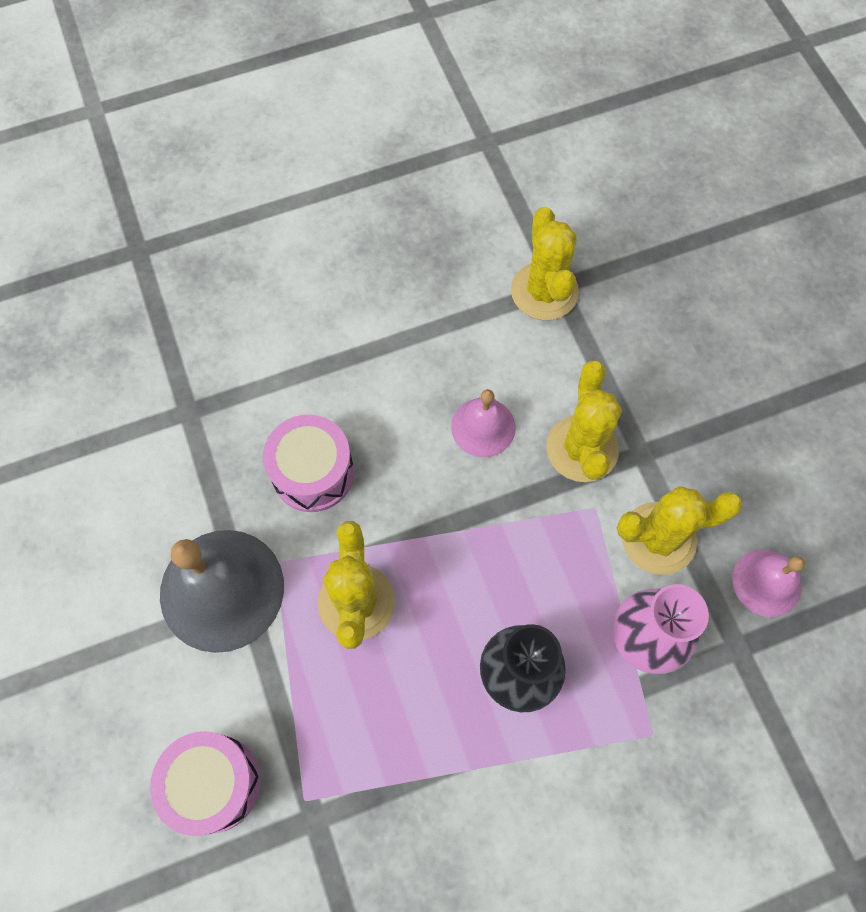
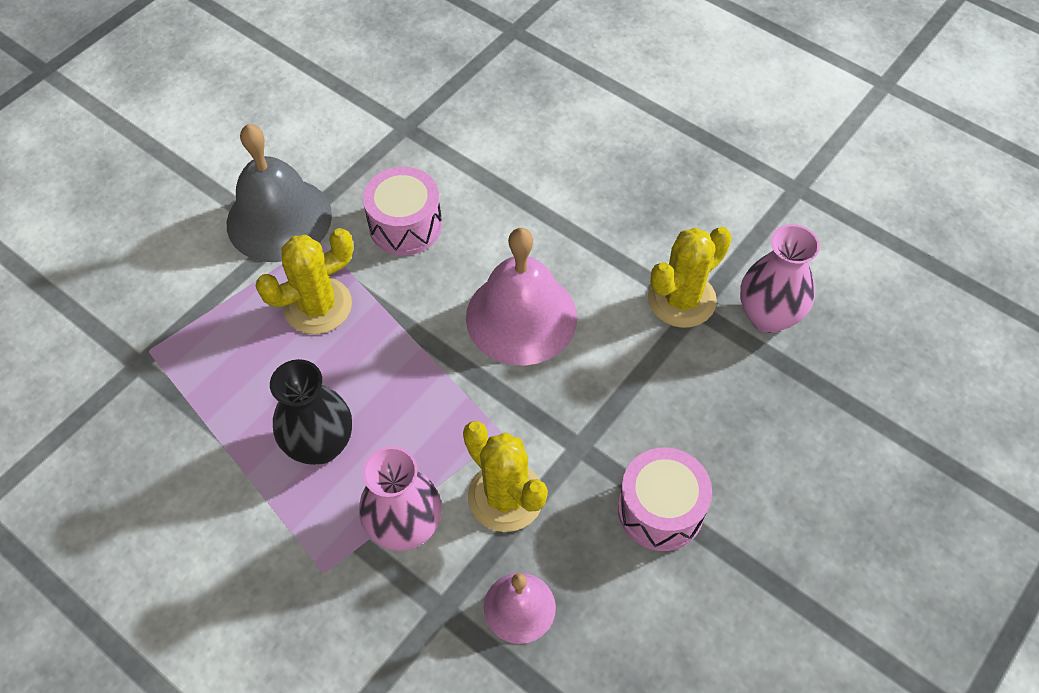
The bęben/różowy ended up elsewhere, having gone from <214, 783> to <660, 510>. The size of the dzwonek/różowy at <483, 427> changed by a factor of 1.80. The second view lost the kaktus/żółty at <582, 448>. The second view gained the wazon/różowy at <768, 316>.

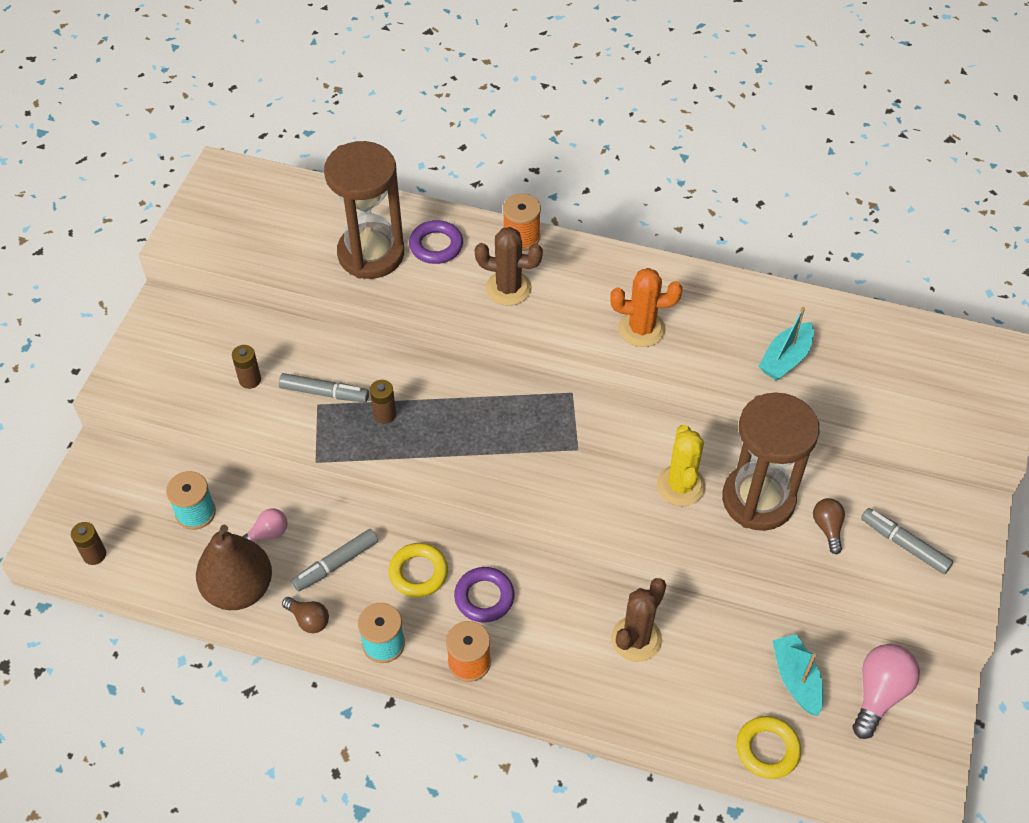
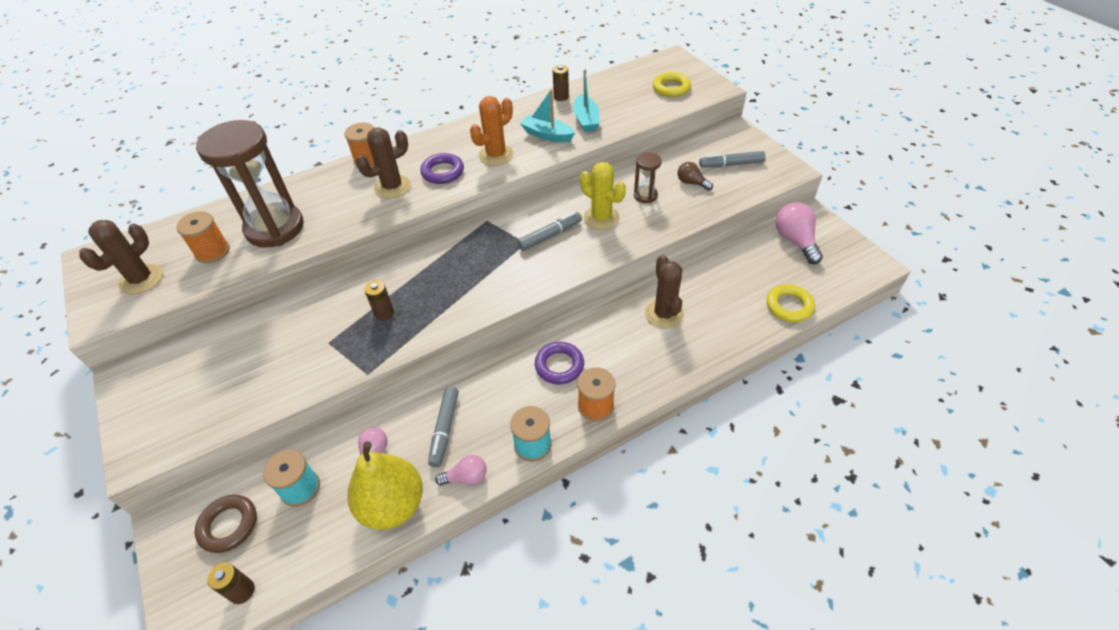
What was the gruszka/brązowy at <239, 589> turned into the gruszka/żółty at <393, 505>. The bateria/brązowy ended up elsewhere, having gone from <250, 380> to <561, 97>. The flamaster/szary ended up elsewhere, having gone from <324, 393> to <550, 235>. What was the żarówka/brązowy at <309, 620> turned into the żarówka/różowy at <466, 477>. The pierścień/żółty ended up elsewhere, having gone from <418, 573> to <671, 88>. The pierścień/fioletowy ended up elsewhere, having gone from <436, 246> to <443, 172>. The size of the klepsydra/brązowy at <758, 500> changed by a factor of 0.46. The łódka/turkusowy ended up elsewhere, having gone from <796, 679> to <547, 135>. The second view gained the kaktus/brązowy at <141, 279>. The second view gained the szpulka/pomarańczowy at <212, 252>. The second view gained the pierścień/brązowy at <229, 525>.

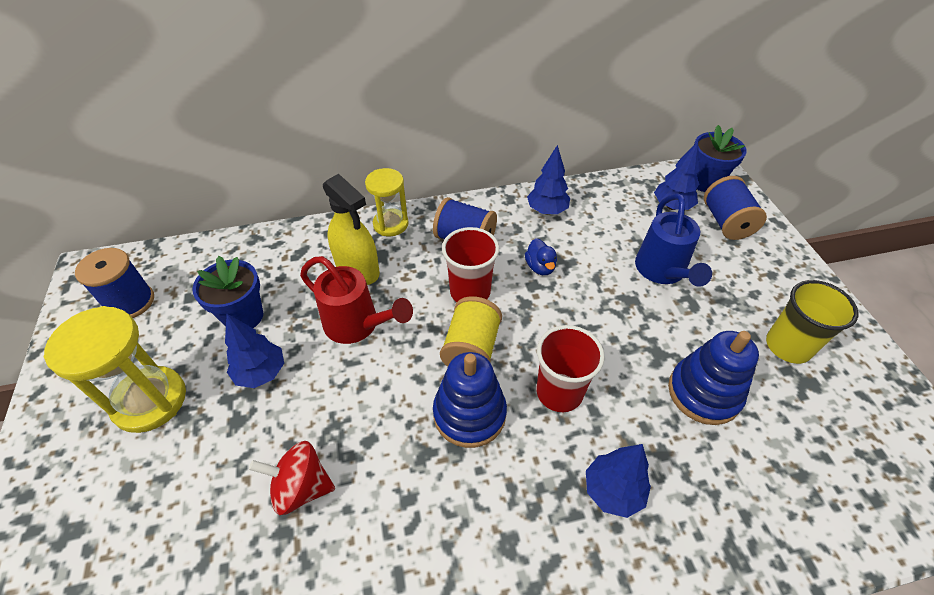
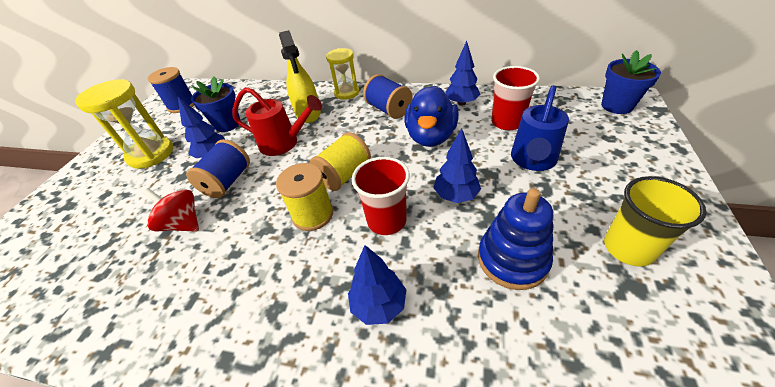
The konewka/czerwony at <357, 325> ended up facing another way, 45 degrees counterclockwise from before. Where the zabawka nakładanka/niebieski stood at <469, 414>, the szpulka/żółty came to stand at <313, 214>. The szklanka/czerwony ended up elsewhere, having gone from <470, 292> to <507, 122>. The size of the kaczka/niebieski at <540, 267> changed by a factor of 2.11. The drzewko/niebieski ended up elsewhere, having gone from <672, 206> to <456, 196>. The szpulka/niebieski ended up elsewhere, having gone from <726, 222> to <227, 182>.

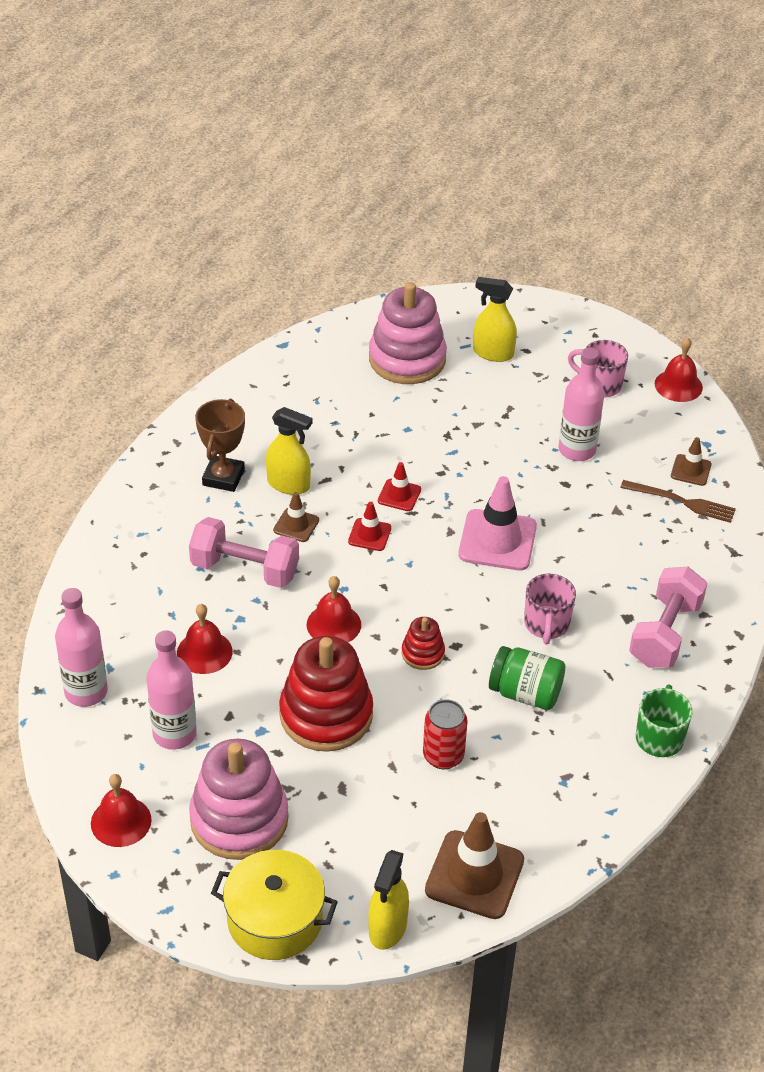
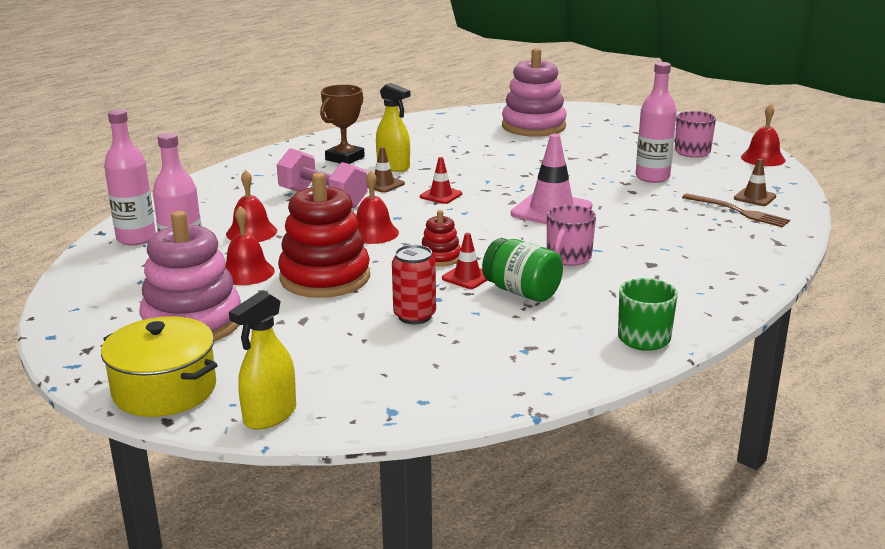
The dzwonek/czerwony ended up elsewhere, having gone from <121, 821> to <246, 272>. The pachołek/czerwony ended up elsewhere, having gone from <399, 495> to <467, 277>. The second view lost the pachołek/brązowy at <474, 875>. The second view lost the spryskiwacz/żółty at <493, 353>. The second view lost the hantel/różowy at <665, 634>.

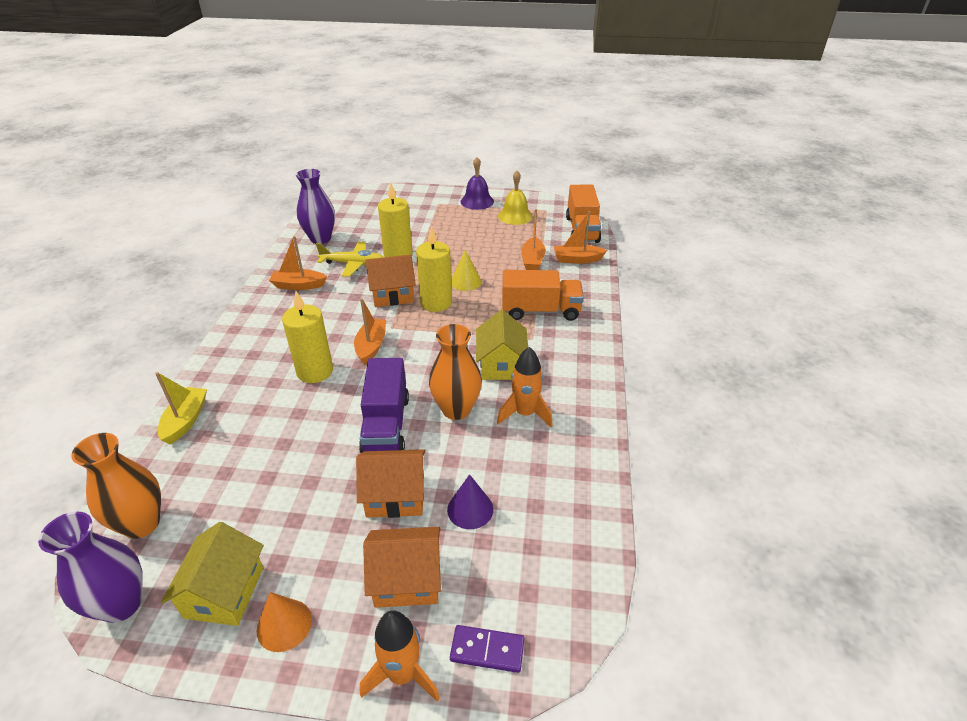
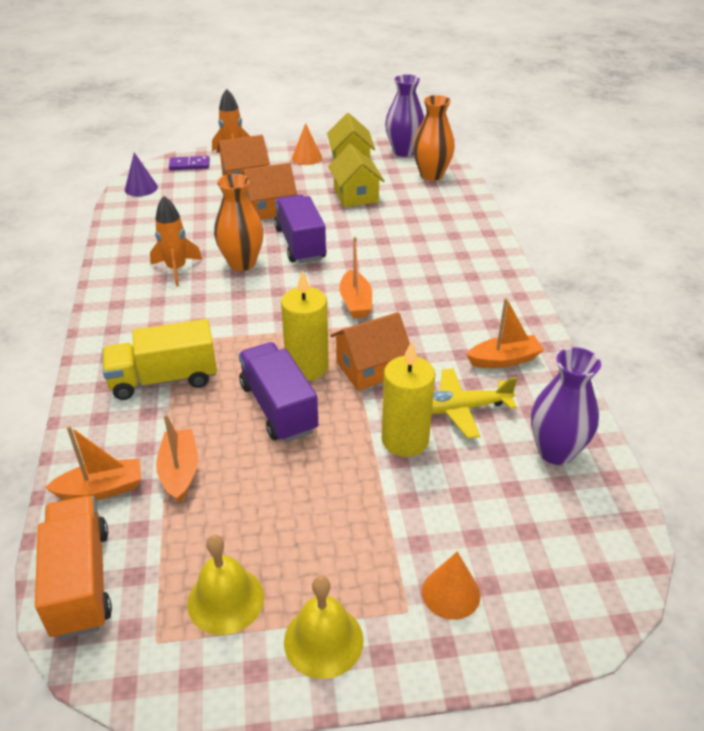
The second view lost the łódka/żółty at <186, 420>. The second view lost the świeca/żółty at <315, 371>. The stożek/fioletowy ended up elsewhere, having gone from <470, 509> to <141, 188>. Where the stożek/żółty stood at <465, 281>, the ciężarówka/fioletowy came to stand at <278, 408>. What was the dzwonek/fioletowy at <477, 201> turned into the dzwonek/żółty at <323, 640>. The domek/żółty ended up elsewhere, having gone from <501, 364> to <356, 195>. What was the ciężarówka/pomarańczowy at <540, 311> turned into the ciężarówka/żółty at <164, 379>. The second view gained the stożek/pomarańczowy at <451, 593>.

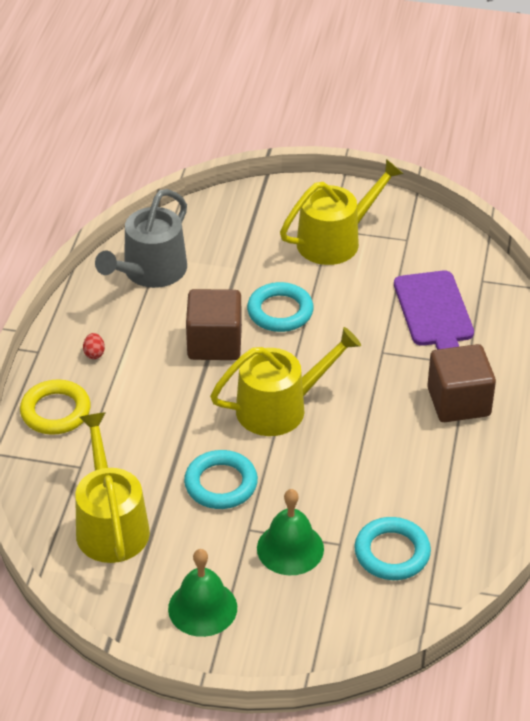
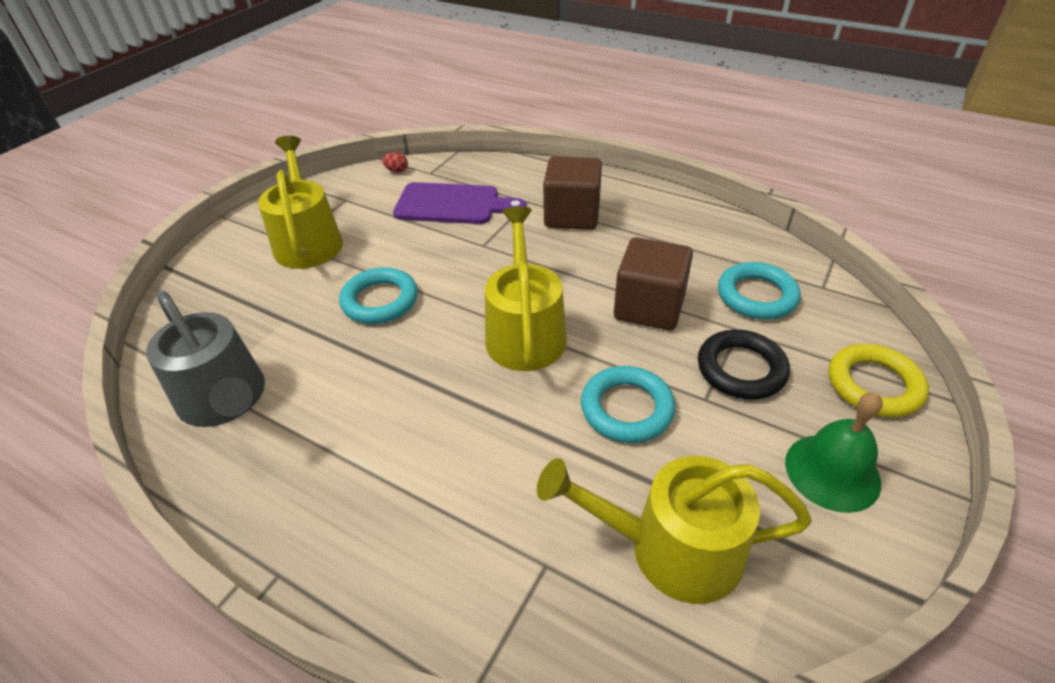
The pierścień/żółty ended up elsewhere, having gone from <55, 411> to <874, 385>. The jajko/czerwony ended up elsewhere, having gone from <94, 353> to <397, 171>. The sześcian/brązowy ended up elsewhere, having gone from <214, 343> to <649, 307>. Where the dzwonek/zielony stood at <290, 548>, the pierścień/czarny came to stand at <741, 369>.

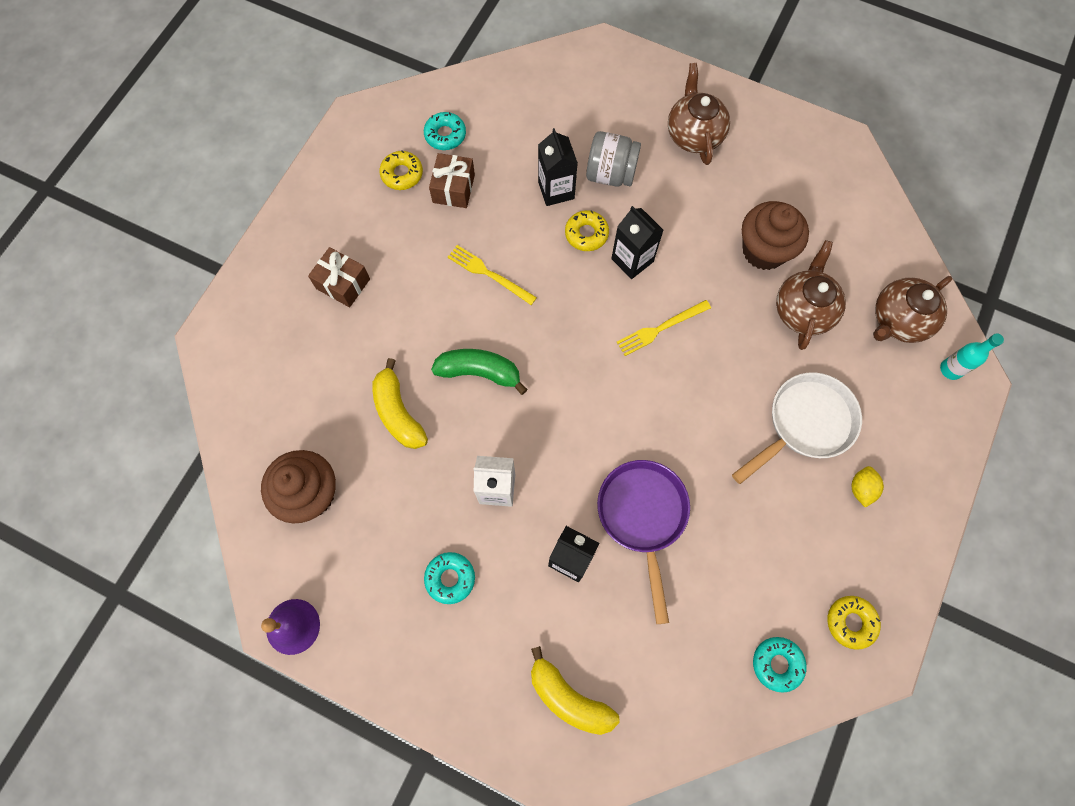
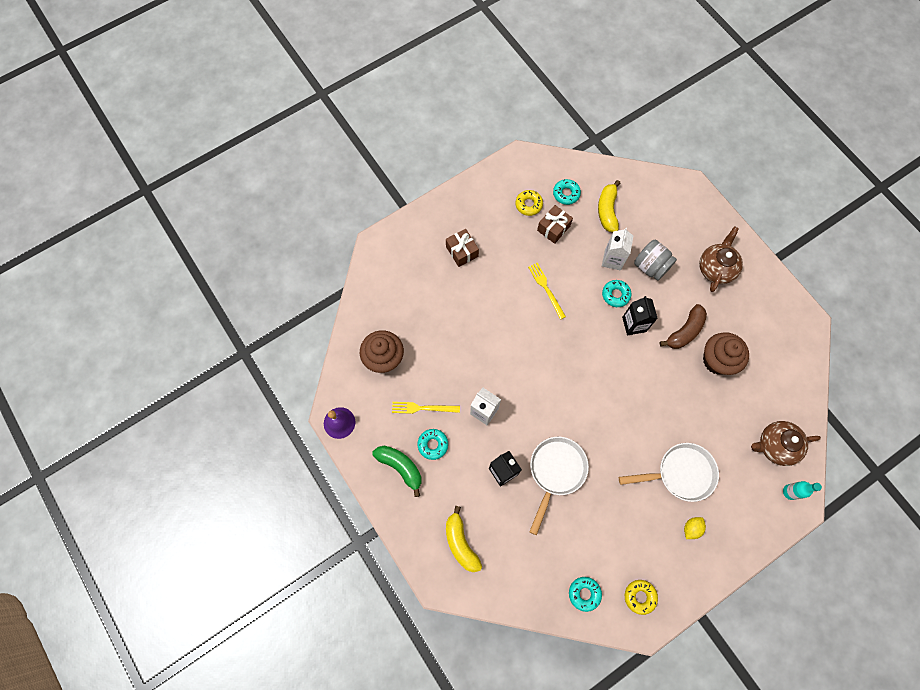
The banan/żółty ended up elsewhere, having gone from <398, 412> to <607, 210>. The banan/zielony ended up elsewhere, having gone from <479, 372> to <400, 467>. What was the karton mleka/czarny at <556, 190> turned into the karton mleka/biały at <612, 260>. What was the donut/żółty at <586, 234> turned into the donut/turkusowy at <615, 295>. What was the patelnia/fioletowy at <642, 517> turned into the patelnia/biały at <555, 472>. The widelec/żółty ended up elsewhere, having gone from <661, 328> to <423, 408>. The second view lost the imbryk/brązowy at <803, 310>. The second view gained the banan/brązowy at <685, 331>.

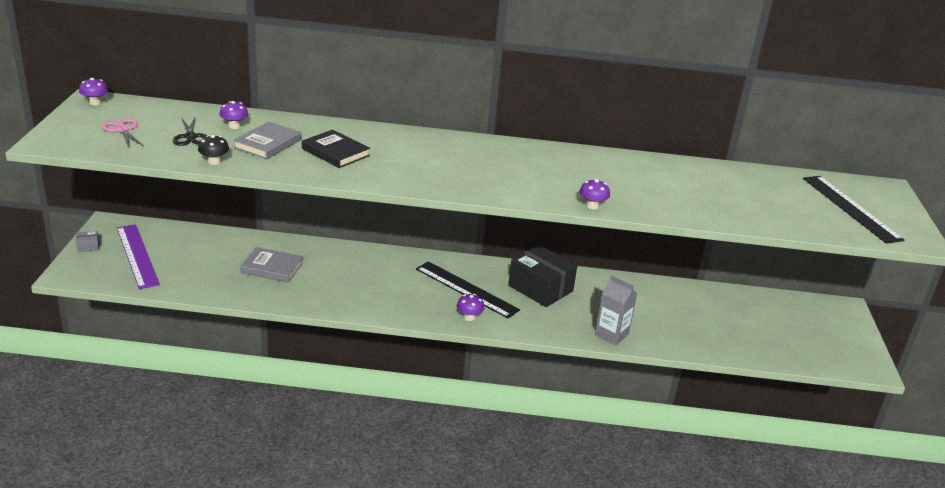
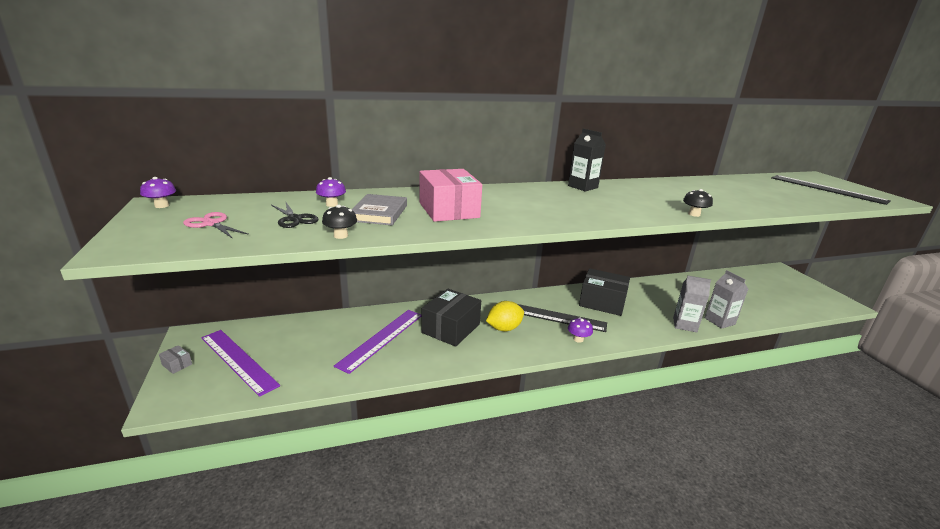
The pudełko/szary at <88, 246> ended up facing another way, 75 degrees clockwise from before. Where the książka/szary stood at <272, 268>, the linijka/fioletowy came to stand at <382, 339>. Where the książka/czarny stood at <335, 152>, the pudełko/różowy came to stand at <448, 210>. What was the grzyb/fioletowy at <592, 206> turned into the grzyb/czarny at <694, 214>. The second view gained the pudełko/czarny at <451, 328>. The second view gained the cytryna/żółty at <504, 328>. The second view gained the karton mleka/czarny at <583, 187>. The second view gained the karton mleka/szary at <719, 321>.

